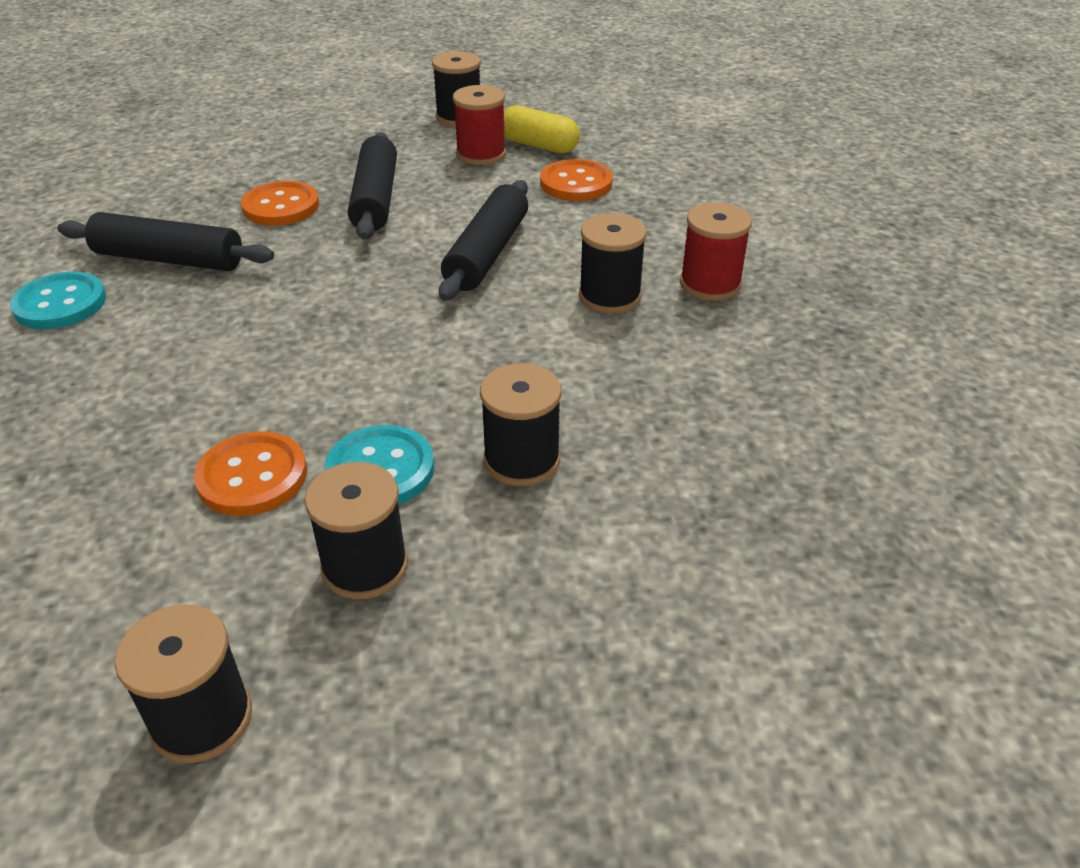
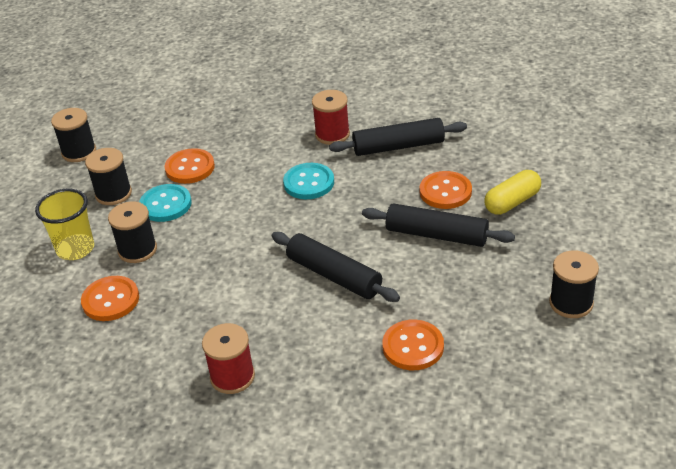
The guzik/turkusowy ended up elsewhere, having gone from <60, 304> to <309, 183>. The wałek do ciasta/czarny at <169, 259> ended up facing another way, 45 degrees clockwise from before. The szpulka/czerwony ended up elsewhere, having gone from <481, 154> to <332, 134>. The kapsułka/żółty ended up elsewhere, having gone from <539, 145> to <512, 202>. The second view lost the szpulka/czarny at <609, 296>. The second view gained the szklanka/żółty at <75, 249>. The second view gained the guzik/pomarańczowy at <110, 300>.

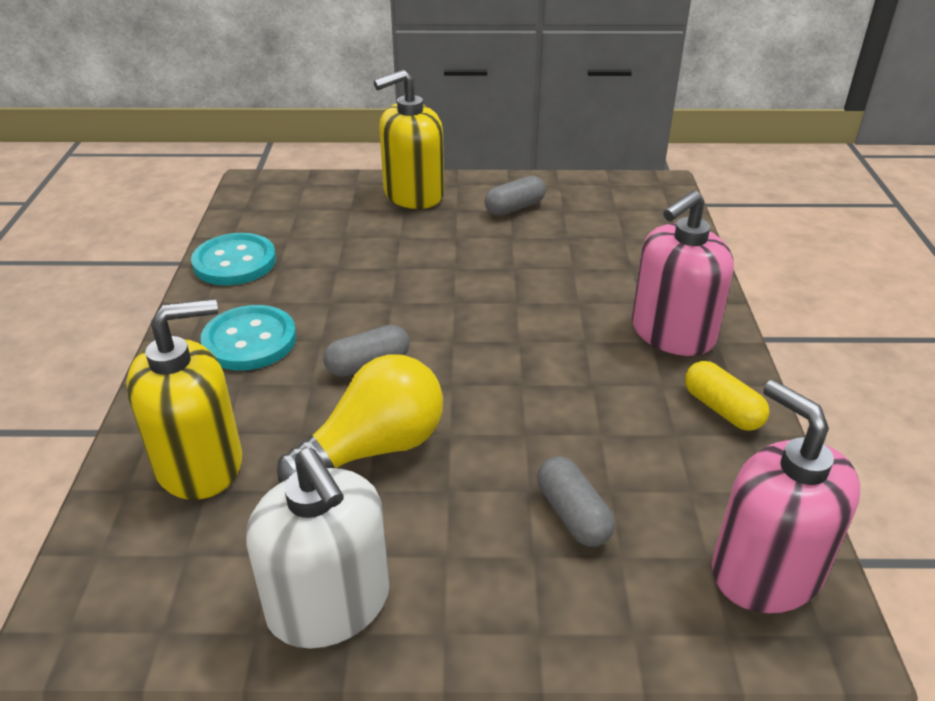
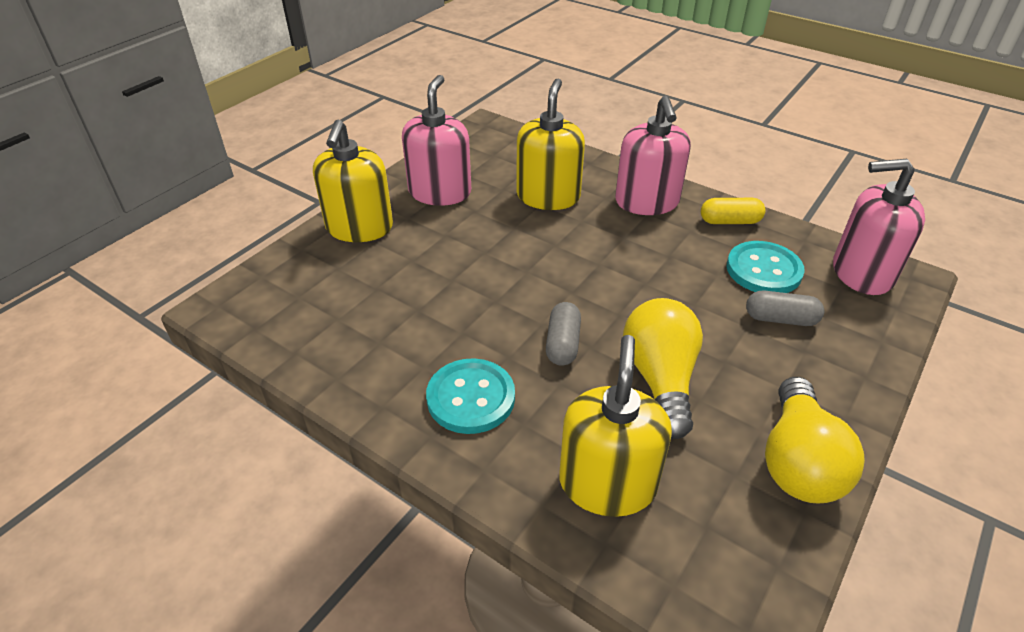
The guzik/turkusowy ended up elsewhere, having gone from <234, 262> to <763, 270>. Where the dozownik mydła/biały stood at <329, 604>, the żarówka/żółty came to stand at <798, 461>. Where the kapsułka/szary stood at <514, 208>, the dozownik mydła/różowy came to stand at <440, 192>. The second view gained the dozownik mydła/żółty at <548, 196>.

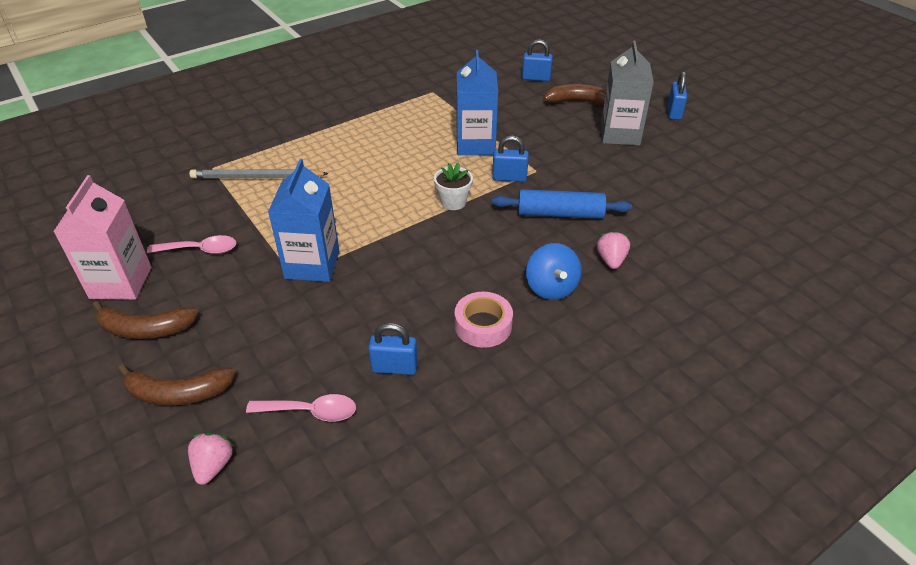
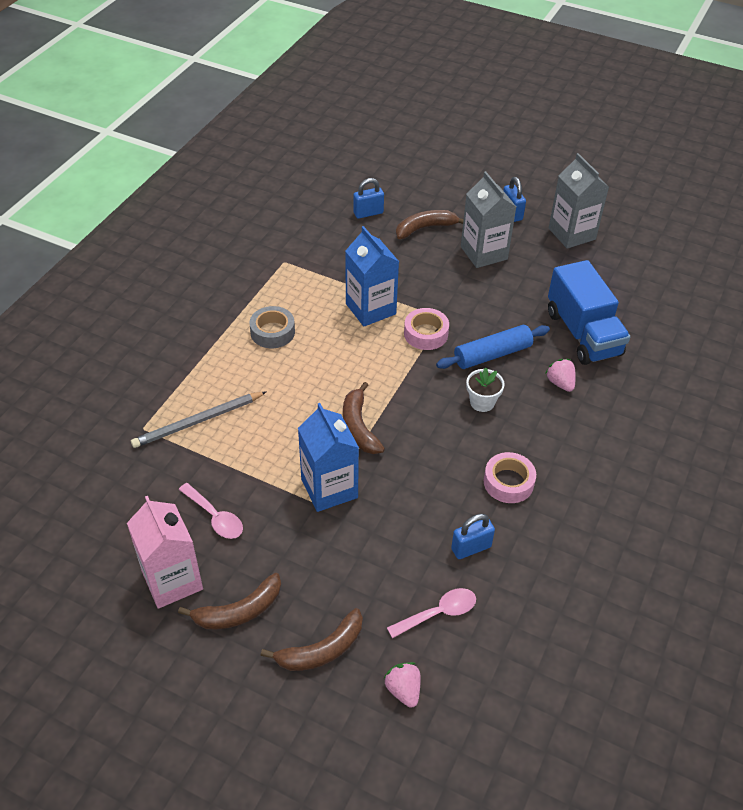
The łyżka/różowy at <200, 250> ended up facing another way, 75 degrees clockwise from before. The doniczka/biały ended up elsewhere, having gone from <453, 202> to <482, 402>. Where the kłódka/niebieski stood at <509, 178>, the taśma klejąca/różowy came to stand at <426, 334>. The second view lost the bączek/niebieski at <551, 287>. The second view gained the taśma klejąca/szary at <272, 332>. The second view gained the banan/brązowy at <359, 427>. The second view gained the ciężarówka/niebieski at <583, 333>. The second view gained the karton mleka/szary at <572, 234>.

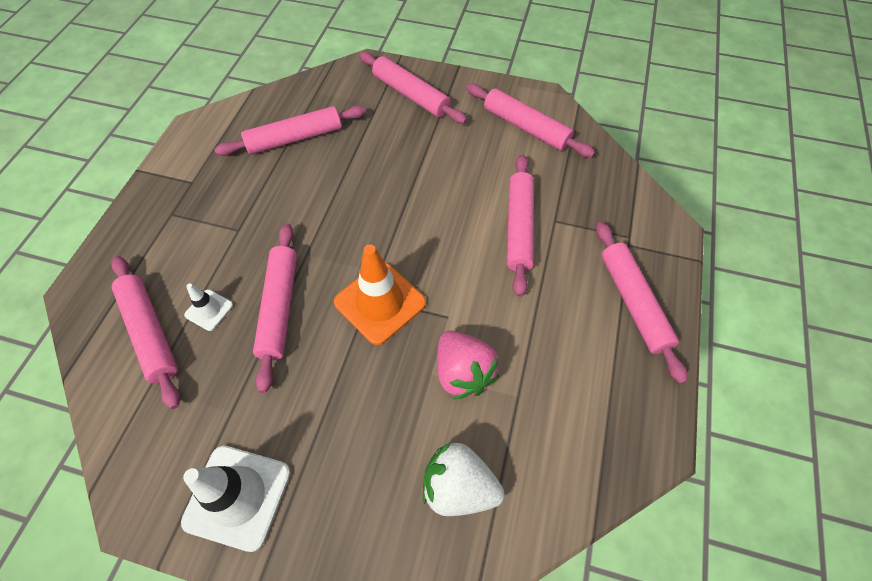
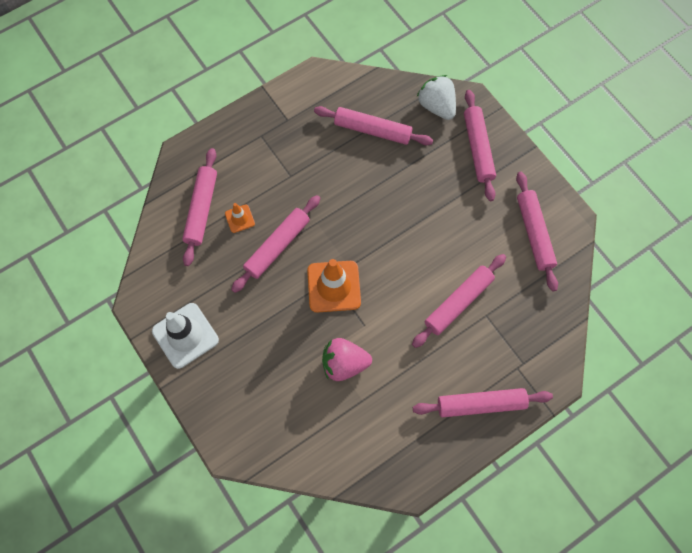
What was the pachołek/biały at <209, 310> turned into the pachołek/pomarańczowy at <240, 218>. The truskawka/biały ended up elsewhere, having gone from <458, 487> to <436, 106>. The truskawka/różowy at <463, 373> ended up facing another way, 75 degrees clockwise from before. The wałek do ciasta/różowy at <633, 303> ended up facing another way, 60 degrees clockwise from before.

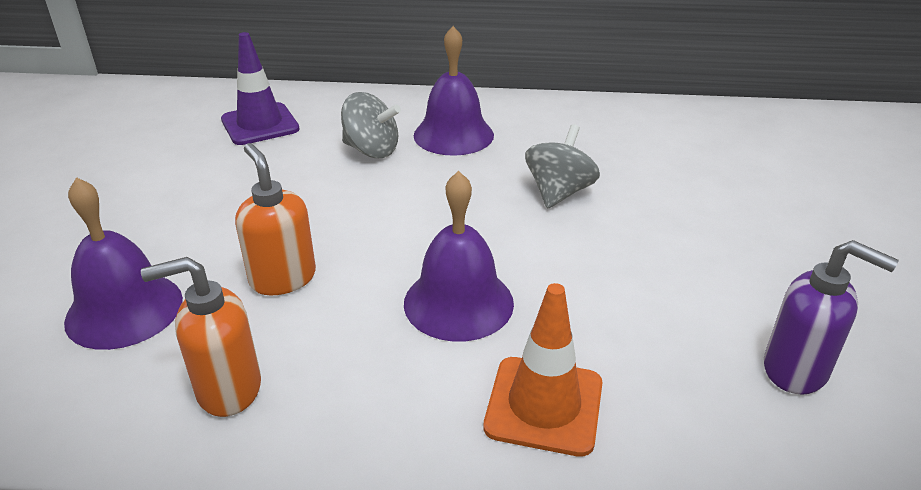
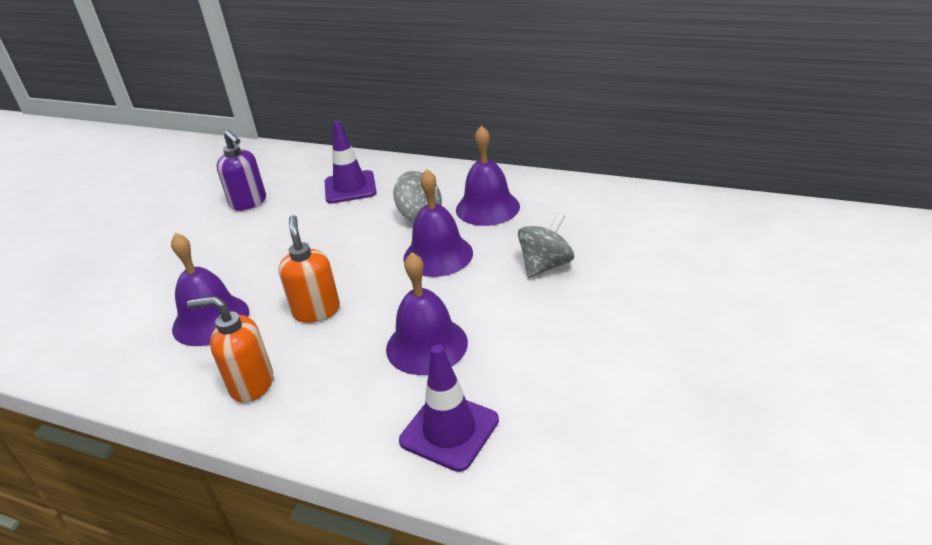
What was the pachołek/pomarańczowy at <544, 405> turned into the pachołek/fioletowy at <449, 430>. The dozownik mydła/fioletowy ended up elsewhere, having gone from <796, 370> to <249, 203>. The second view gained the dzwonek/fioletowy at <438, 255>.

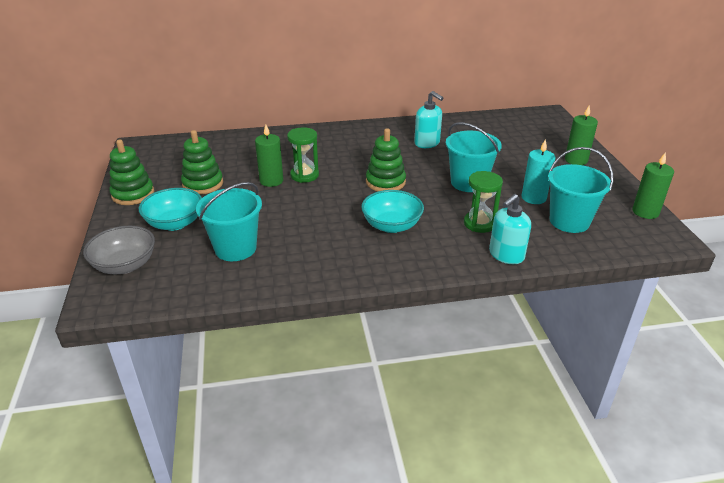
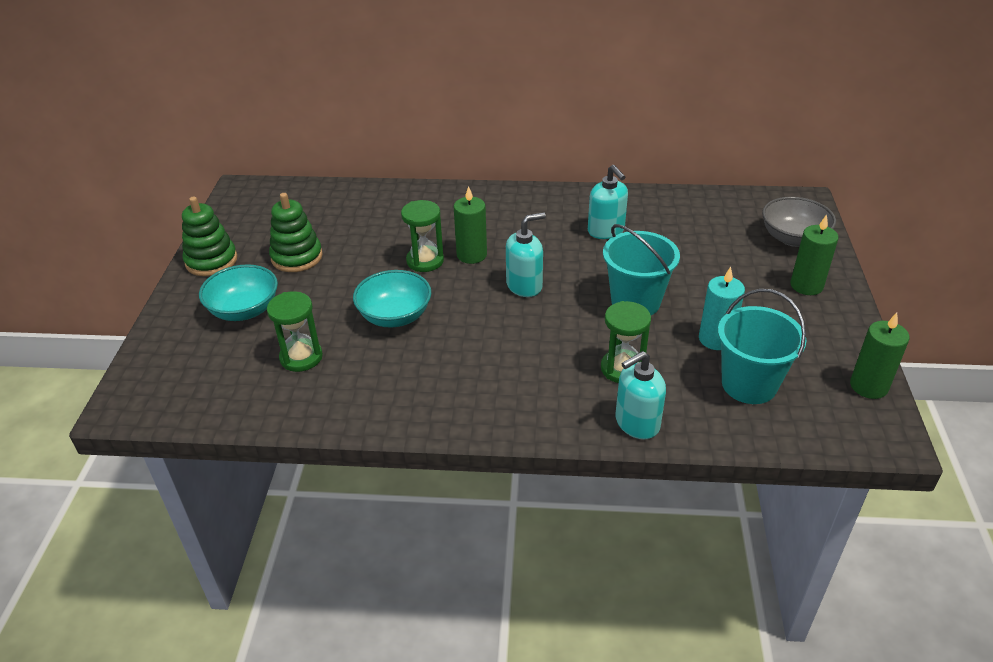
The miska/szary ended up elsewhere, having gone from <125, 265> to <793, 238>. Where the wiadro/turkusowy stood at <235, 248>, the klepsydra/zielony came to stand at <301, 357>. The świeca/zielony ended up elsewhere, having gone from <271, 181> to <471, 255>. The miska/turkusowy ended up elsewhere, having gone from <391, 225> to <395, 316>. Where the zabawka nakładanka/zielony stood at <385, 182>, the dozownik mydła/turkusowy came to stand at <524, 285>.

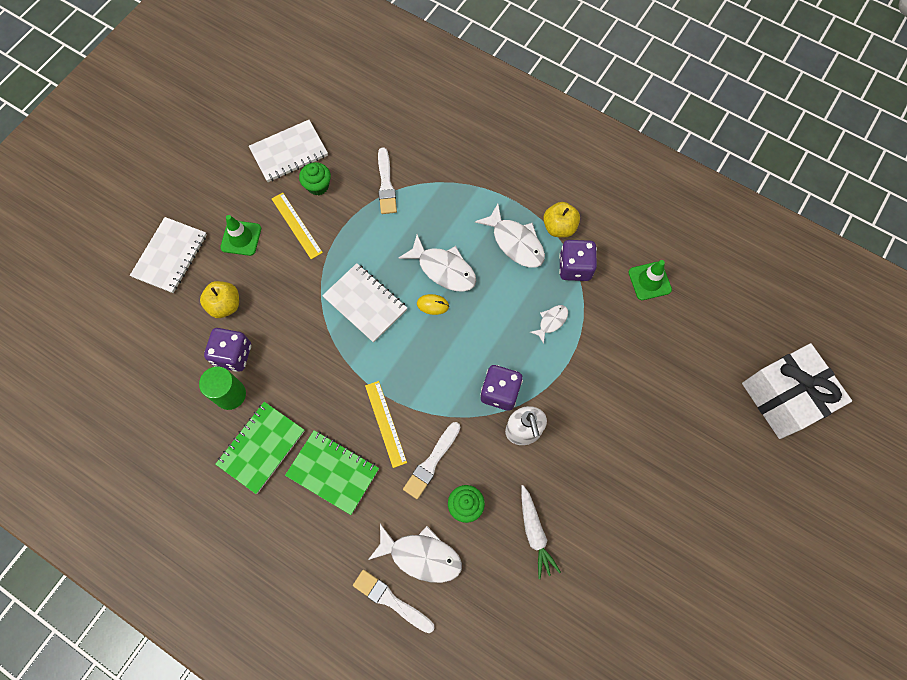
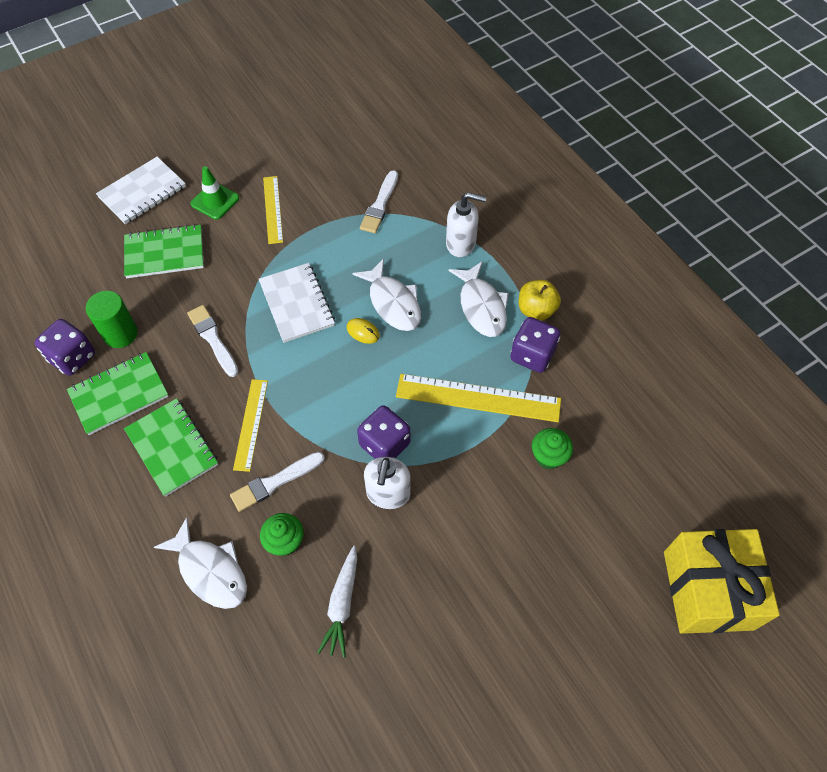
Where the jabłko/żółty stood at <225, 305>, the zeszyt/zielony came to stand at <164, 253>. The kostka do gry/fioletowy ended up elsewhere, having gone from <233, 355> to <72, 357>. The second view lost the zeszyt/biały at <289, 152>. The muffinka/zielony ended up elsewhere, having gone from <318, 186> to <548, 456>. The pędzel/biały ended up elsewhere, having gone from <391, 600> to <213, 339>. Where the ryba/biały stood at <551, 321>, the linijka/żółty came to stand at <478, 398>. The second view lost the pachołek/zielony at <649, 281>. What was the prezent/biały at <783, 398> turned into the prezent/żółty at <707, 590>. The second view gained the dozownik mydła/biały at <461, 244>.

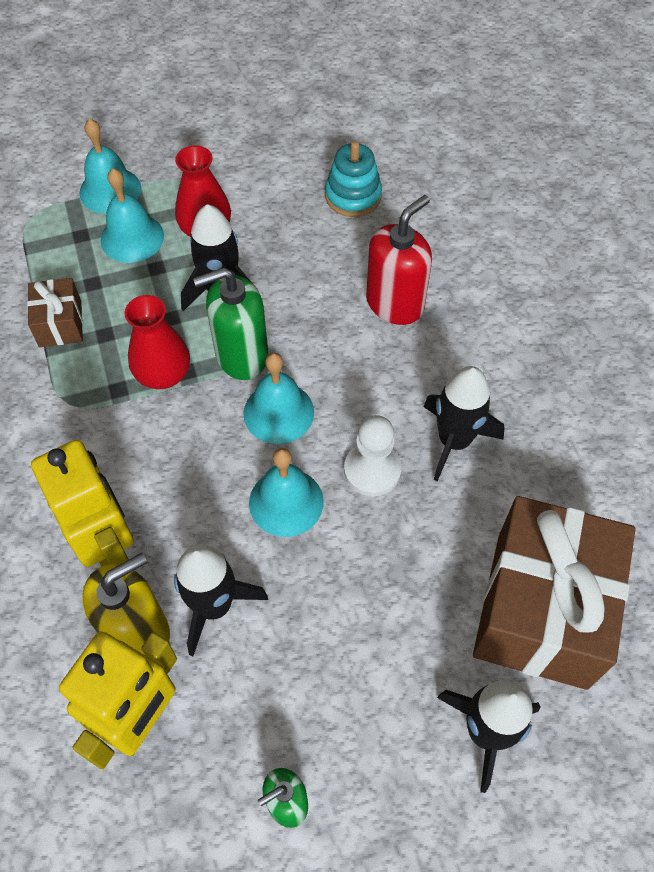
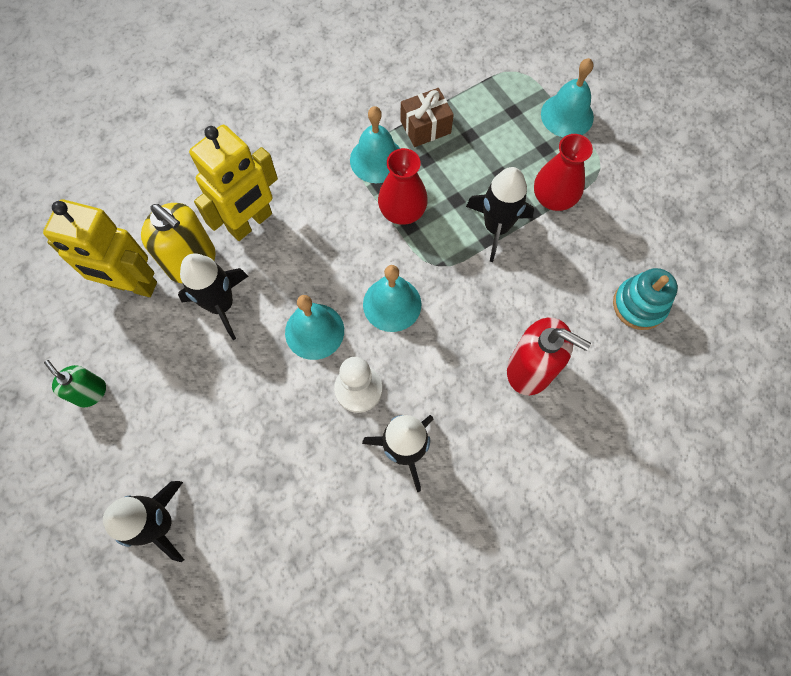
The dzwonek/turkusowy ended up elsewhere, having gone from <132, 237> to <376, 159>. The second view lost the dozownik mydła/zielony at <241, 355>. The second view lost the prezent/brązowy at <541, 609>.

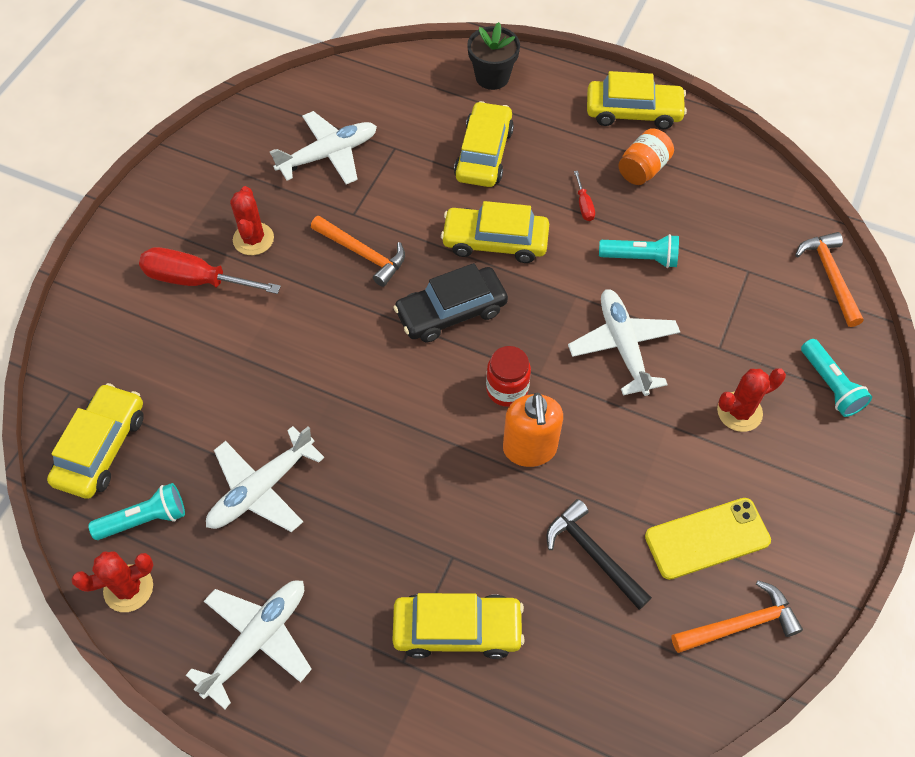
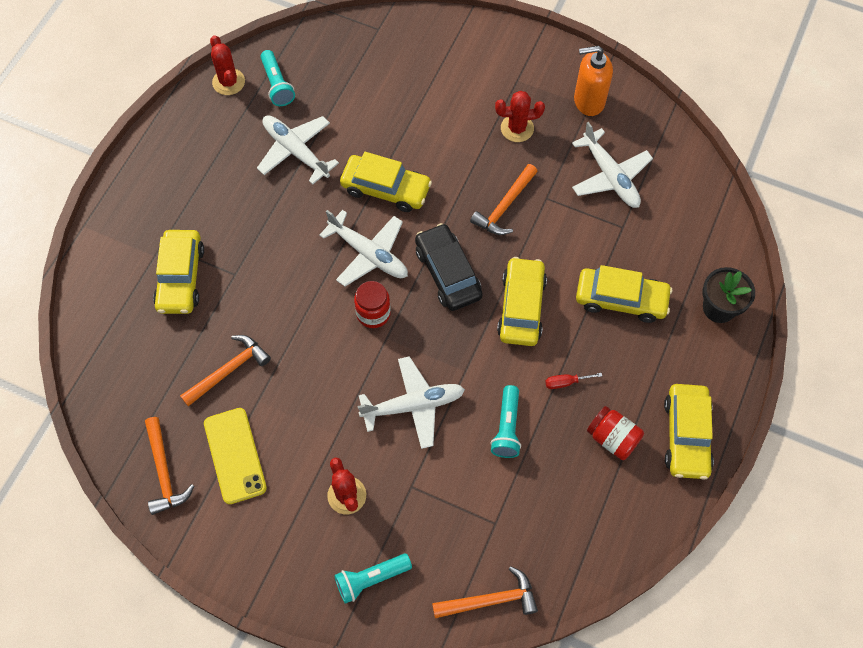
The samochód/żółty ended up elsewhere, having gone from <101, 448> to <386, 188>. The second view lost the śrubokręt/czerwony at <196, 280>. The samolot/biały ended up elsewhere, having gone from <257, 641> to <368, 254>. The dozownik mydła/pomarańczowy ended up elsewhere, having gone from <529, 449> to <588, 101>. What was the młotek/czarny at <593, 554> turned into the młotek/pomarańczowy at <228, 370>. What was the słoik/pomarańczowy at <643, 169> turned into the słoik/czerwony at <612, 438>.

